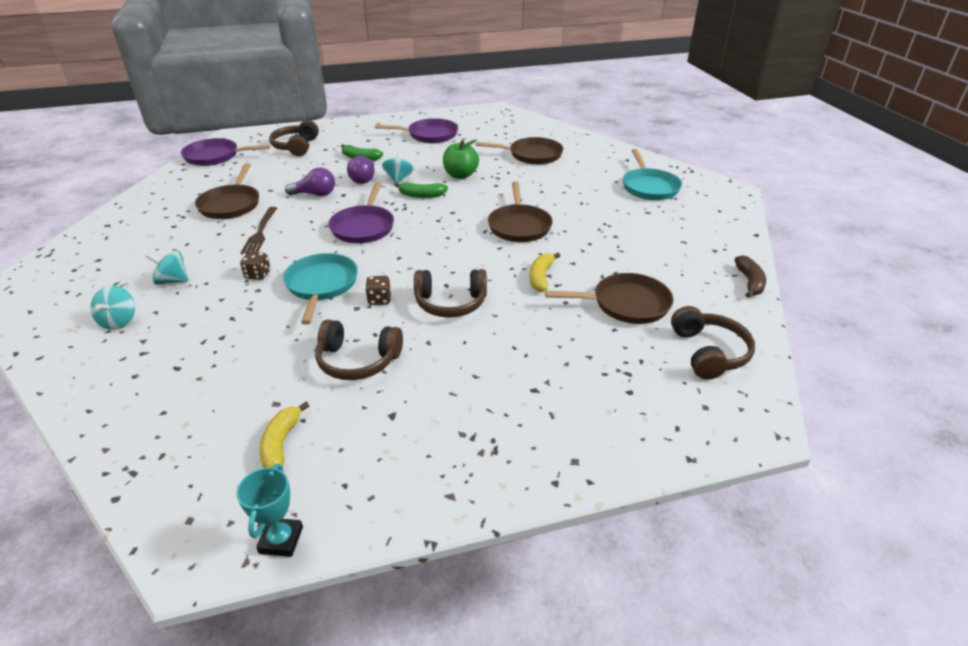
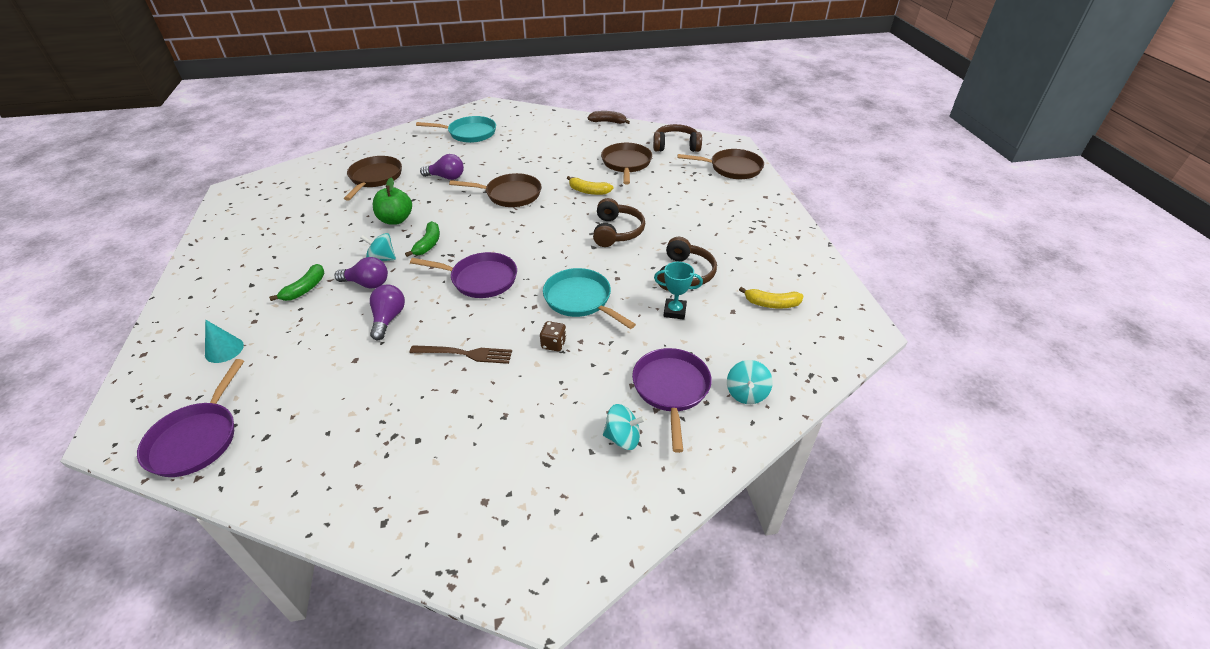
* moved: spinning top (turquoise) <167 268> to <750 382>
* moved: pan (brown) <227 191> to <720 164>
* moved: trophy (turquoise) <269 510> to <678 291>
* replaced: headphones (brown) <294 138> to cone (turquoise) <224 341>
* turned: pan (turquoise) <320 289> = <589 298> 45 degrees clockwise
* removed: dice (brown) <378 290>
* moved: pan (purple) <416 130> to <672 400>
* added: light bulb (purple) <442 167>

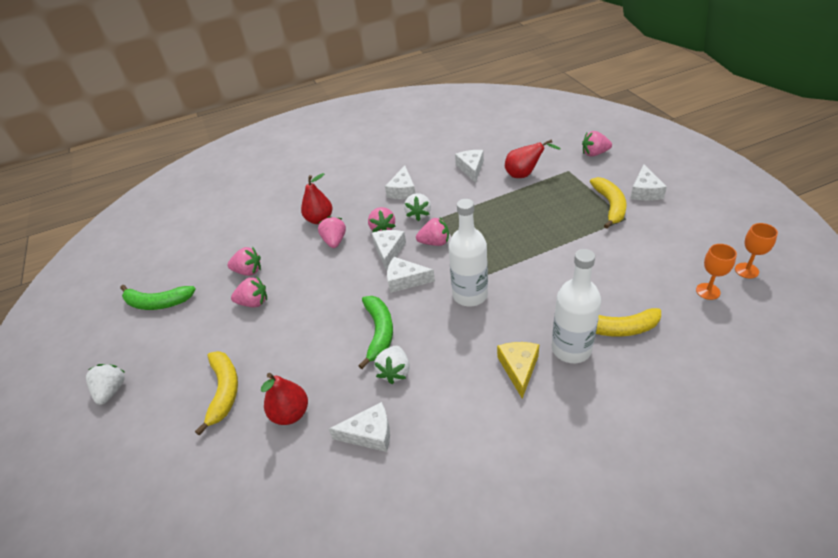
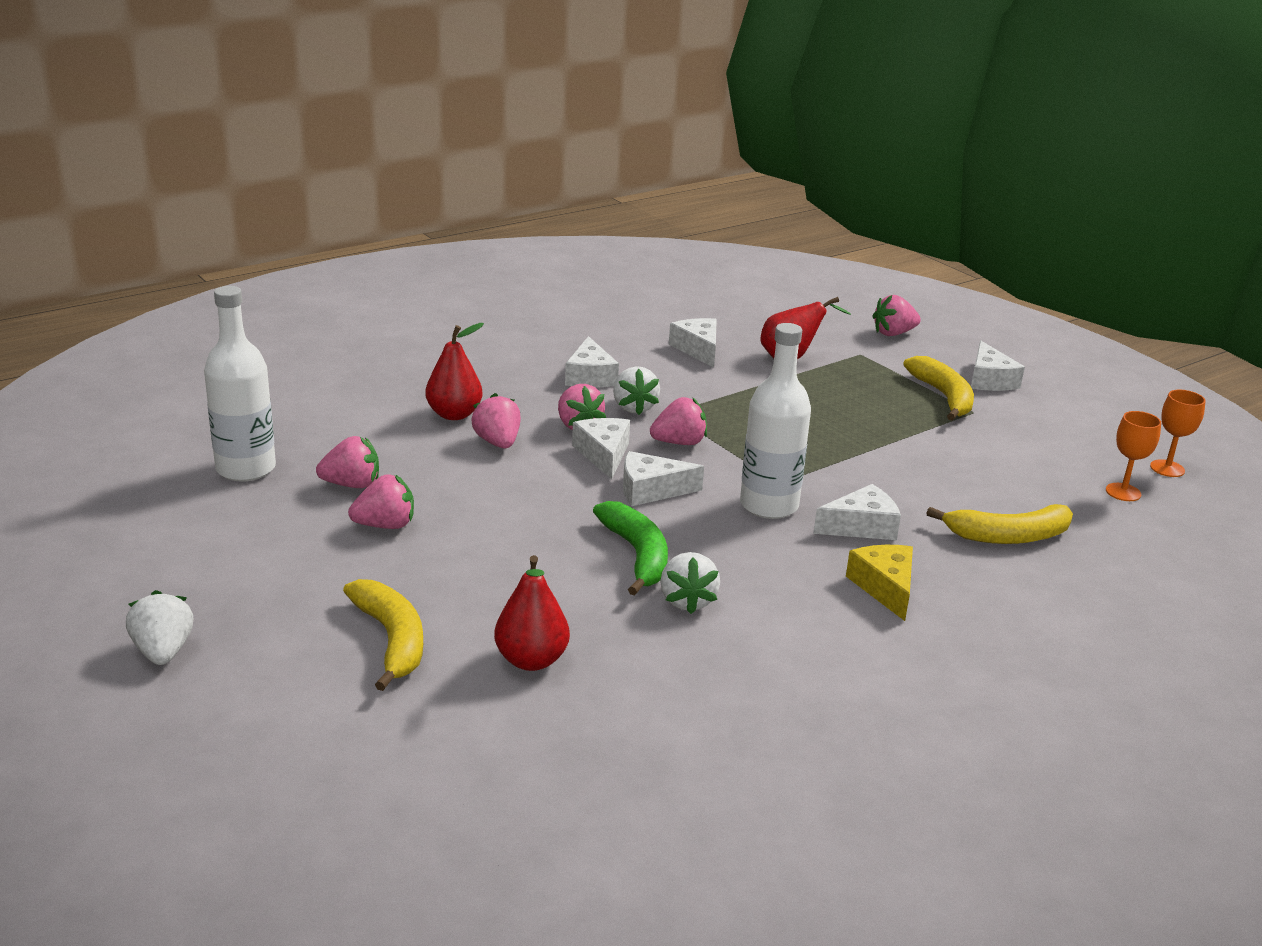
* removed: banana (green) <158 297>
* moved: cheese (white) <359 427> to <857 512>
* moved: bottle (white) <576 306> to <240 383>

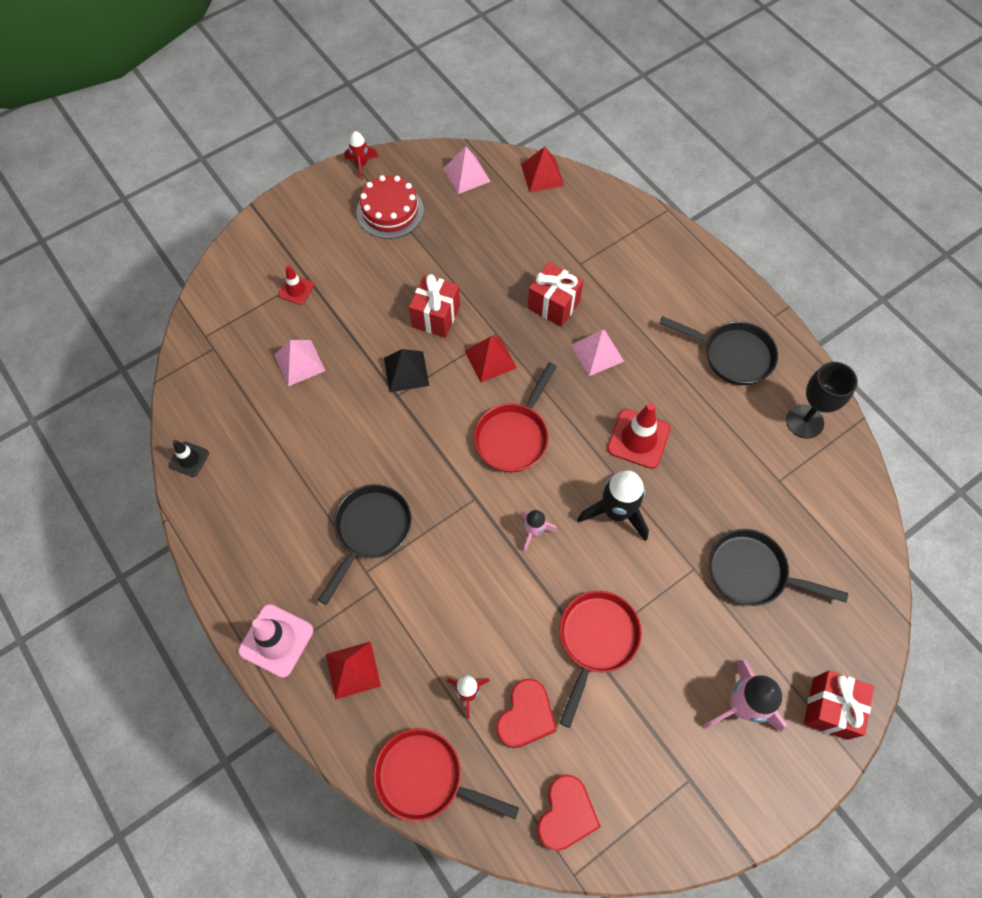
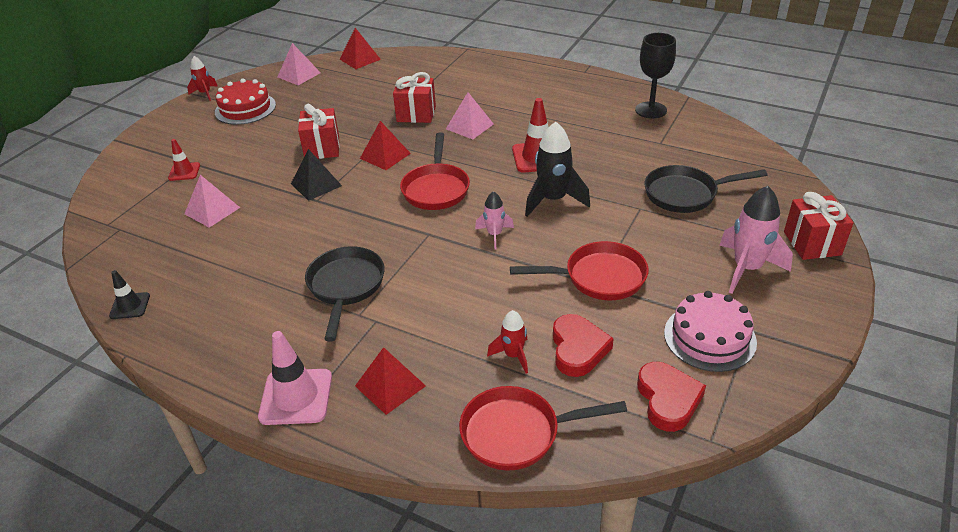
* turned: pan (red) <601 659> = <579 270> 90 degrees clockwise
* removed: pan (black) <718 350>
* added: cake (pink) <710 331>

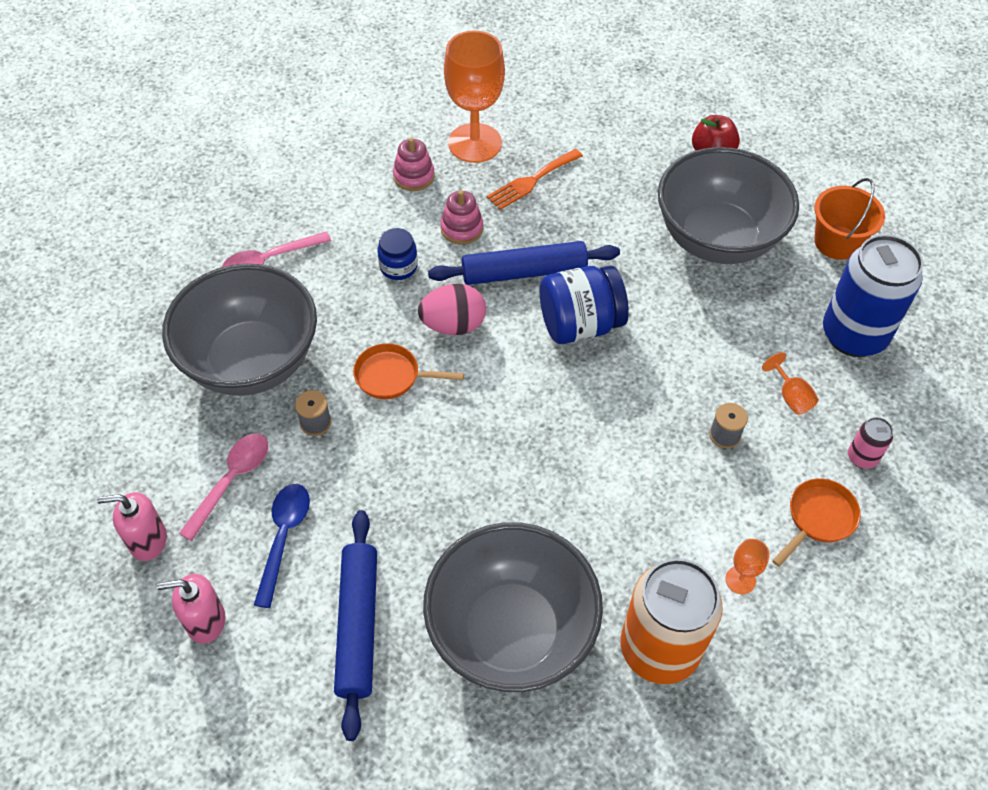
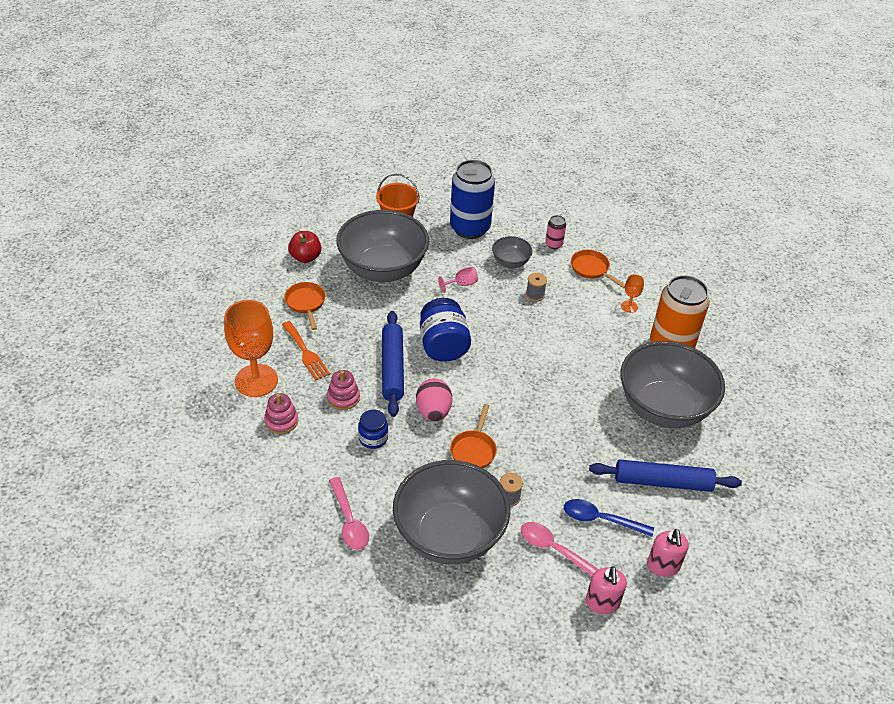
* replaced: goblet (orange) <790 383> to bowl (grey) <512 252>
* added: pan (orange) <305 306>
* added: goblet (pink) <458 280>

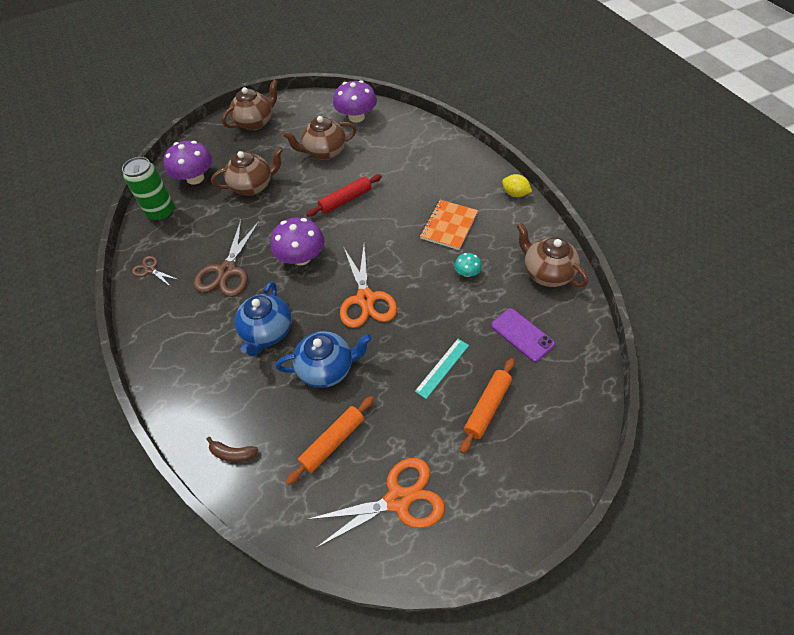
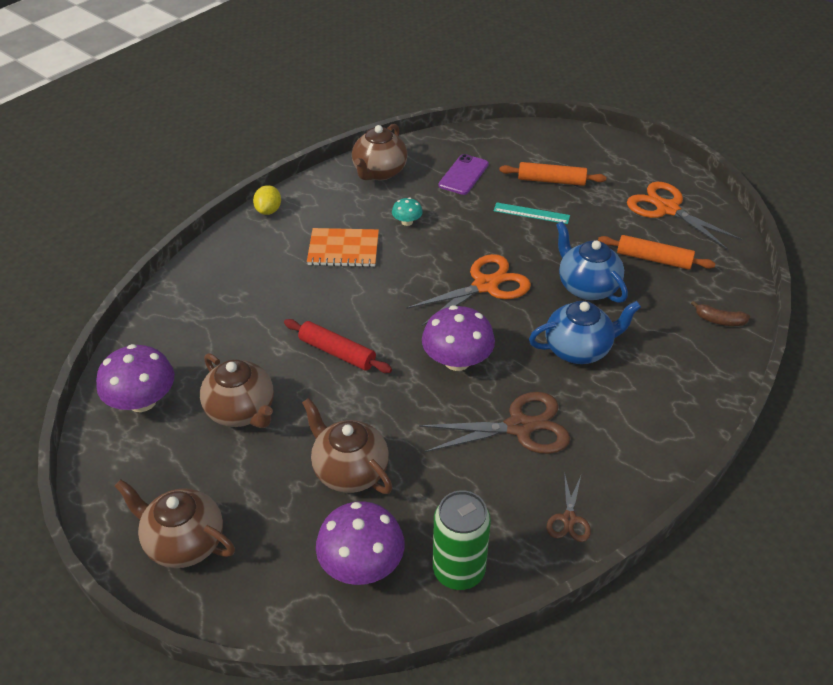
* turned: banana (brown) <232 449> = <720 313> 120 degrees clockwise

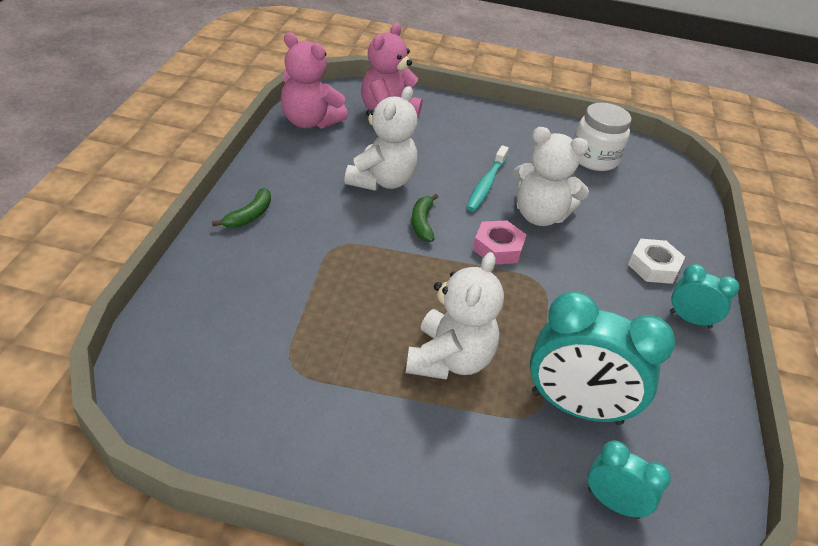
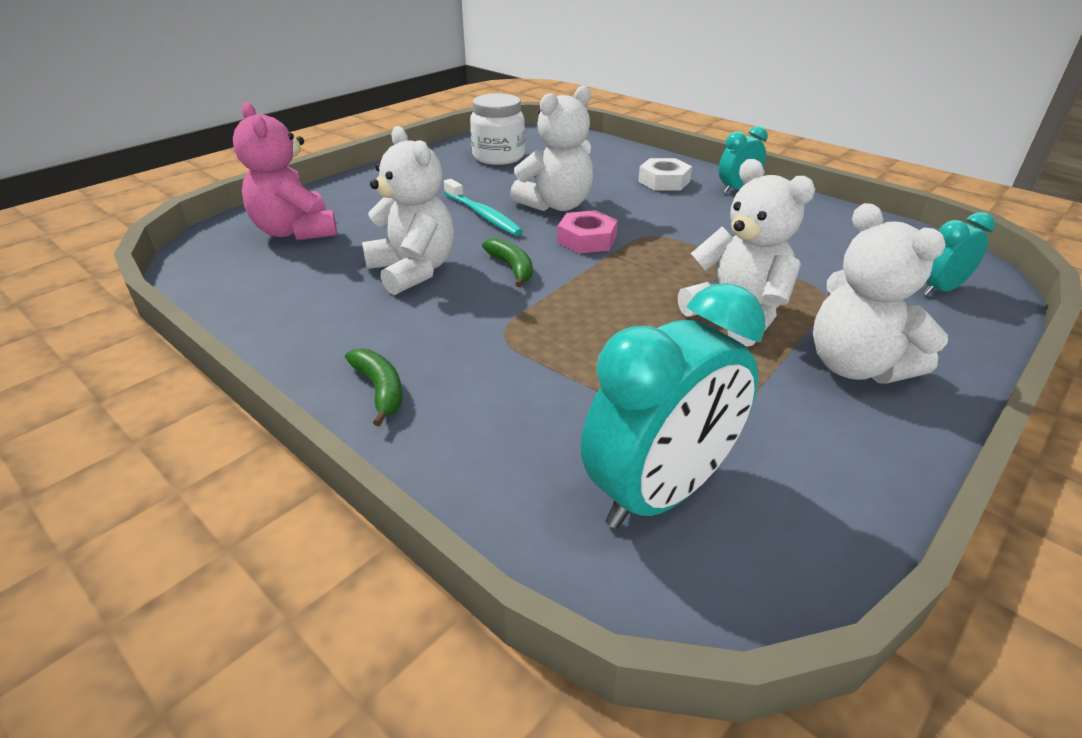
* removed: teddy bear (pink) <314 80>
* turned: banana (green) <424 218> = <507 262> 150 degrees counterclockwise
* moved: clock (turquoise) <602 358> to <673 406>
* added: teddy bear (white) <880 293>

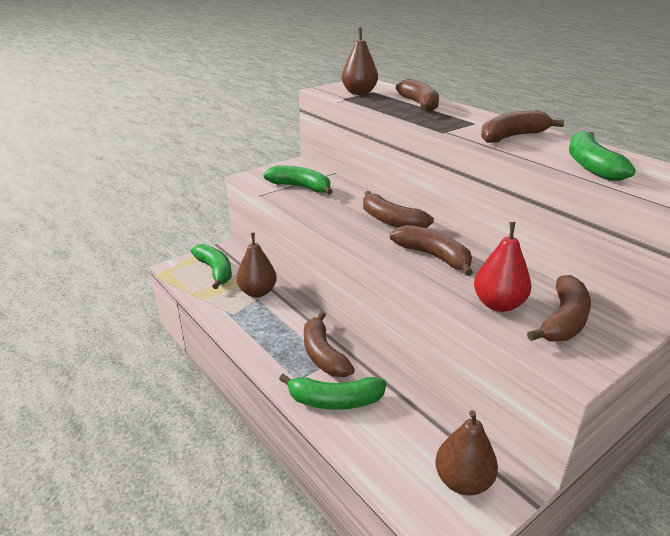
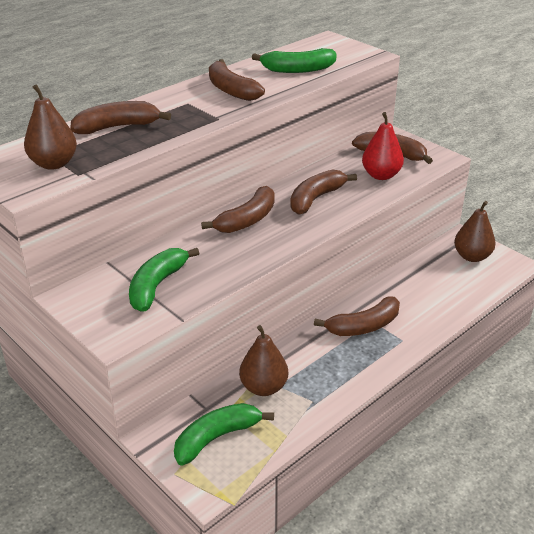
* removed: banana (green) <333 392>

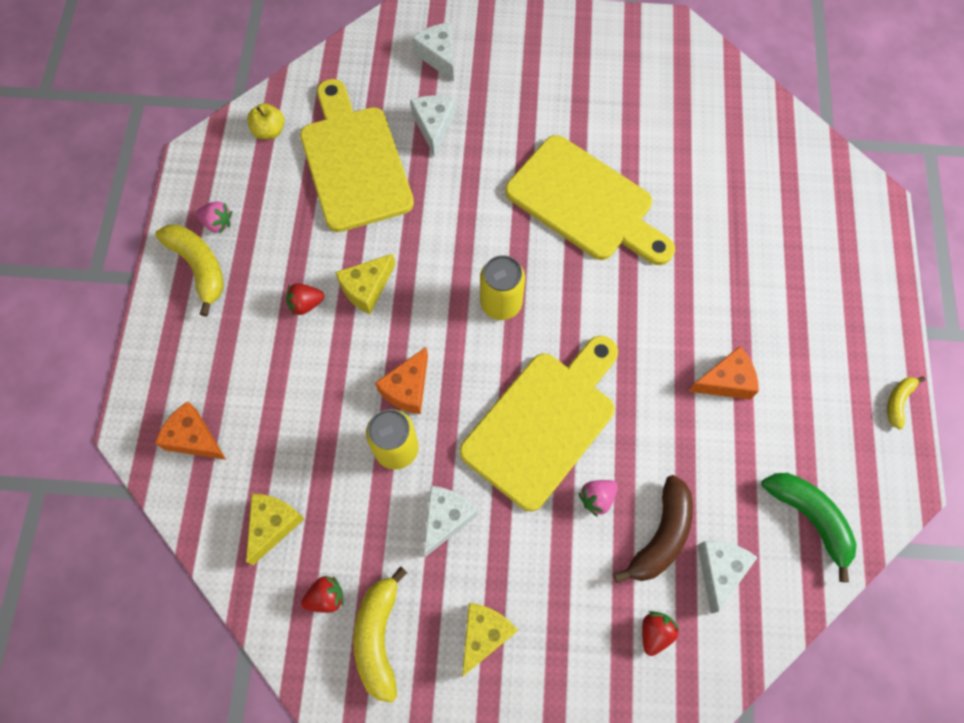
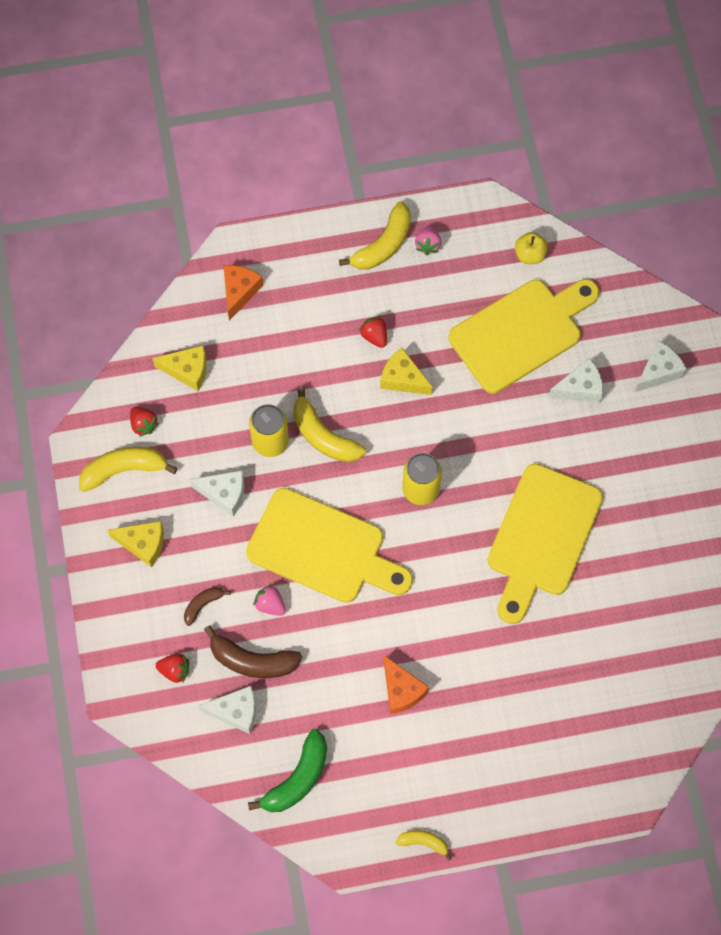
* replaced: cheese (orange) <401 380> to banana (yellow) <329 424>
* added: banana (brown) <207 606>

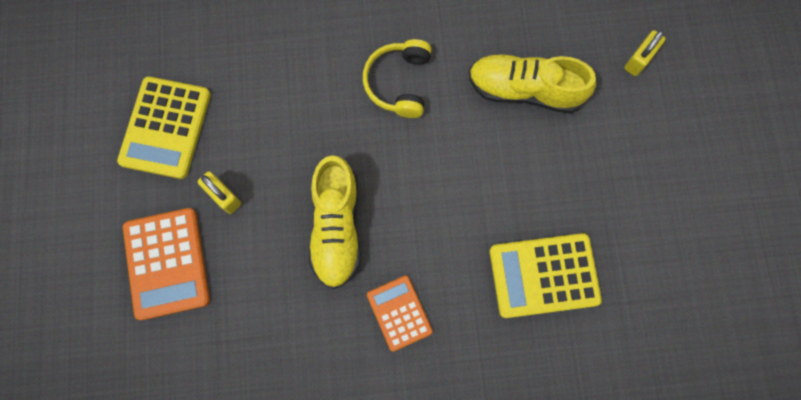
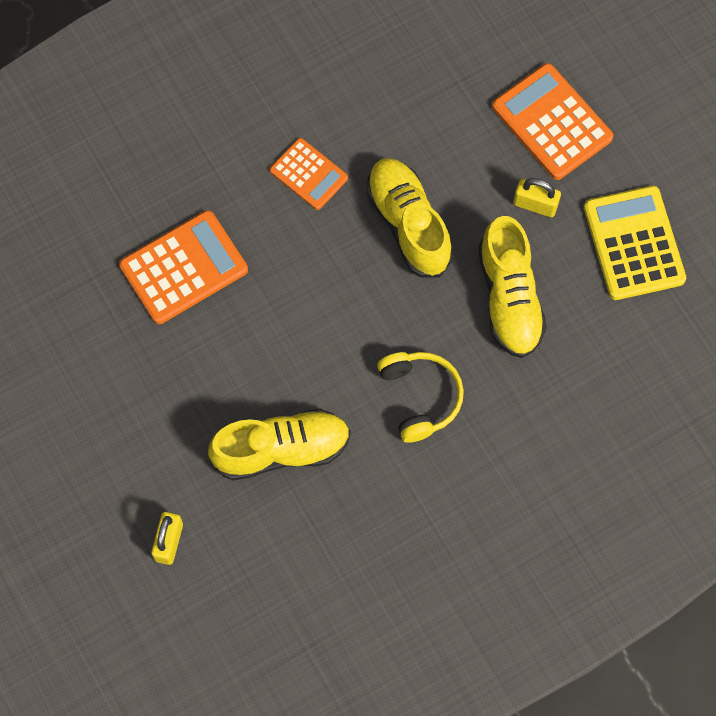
* recoloured: calculator (yellow) <546 275> to calculator (orange) <183 267>
* added: shoe (yellow) <512 287>

